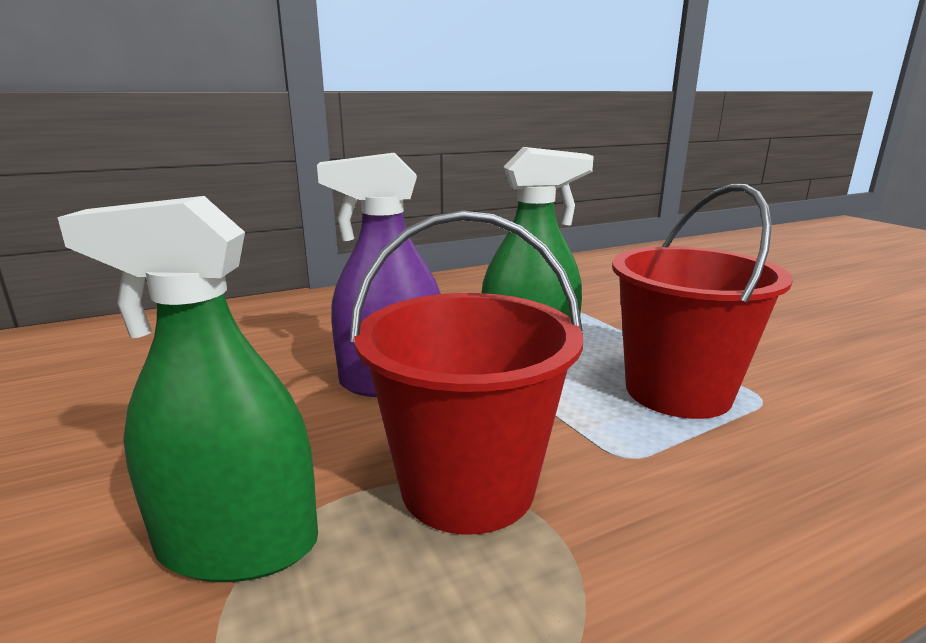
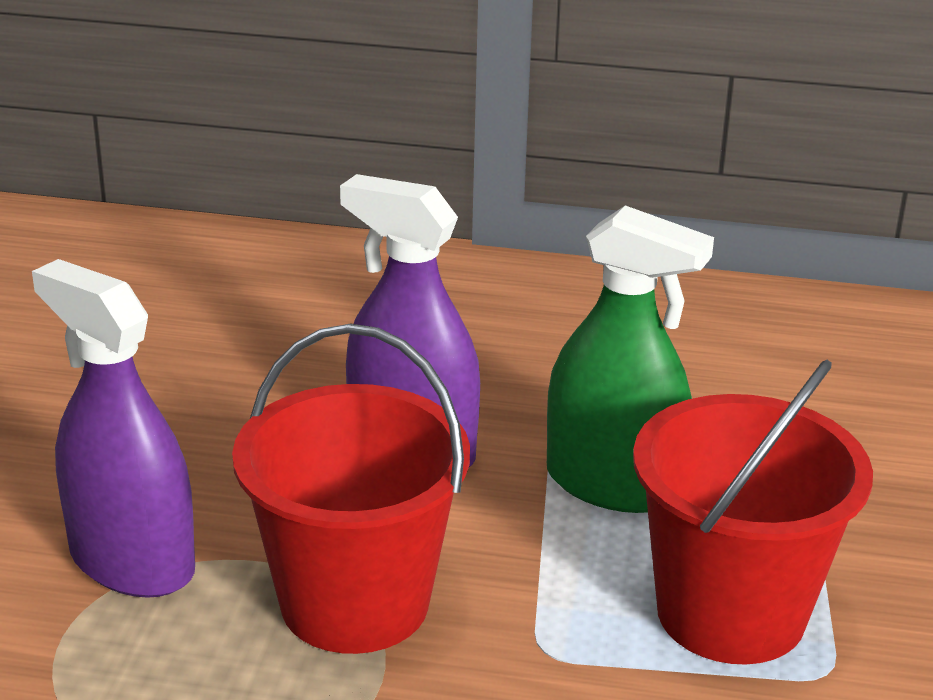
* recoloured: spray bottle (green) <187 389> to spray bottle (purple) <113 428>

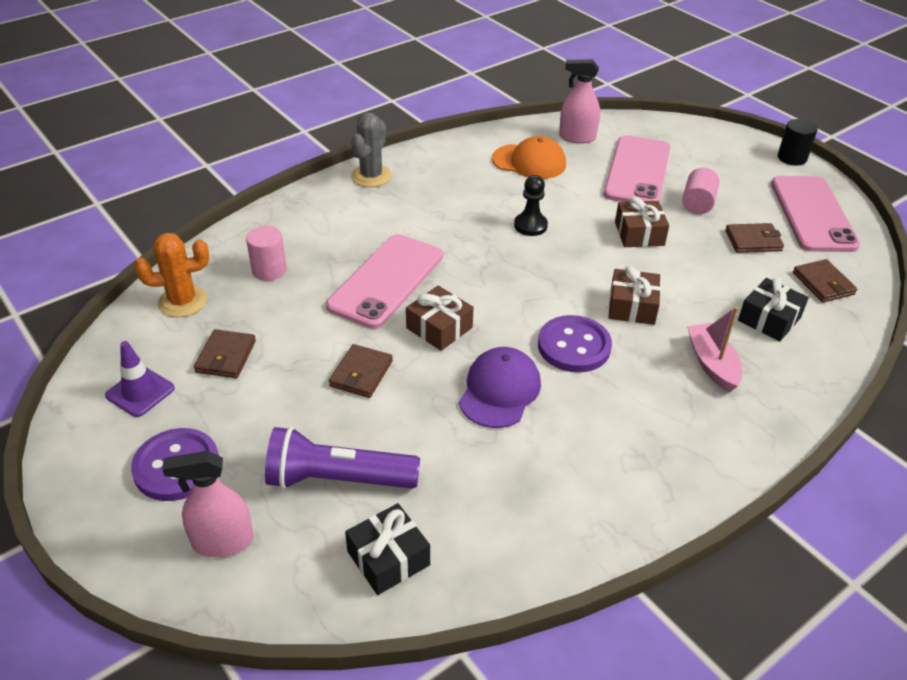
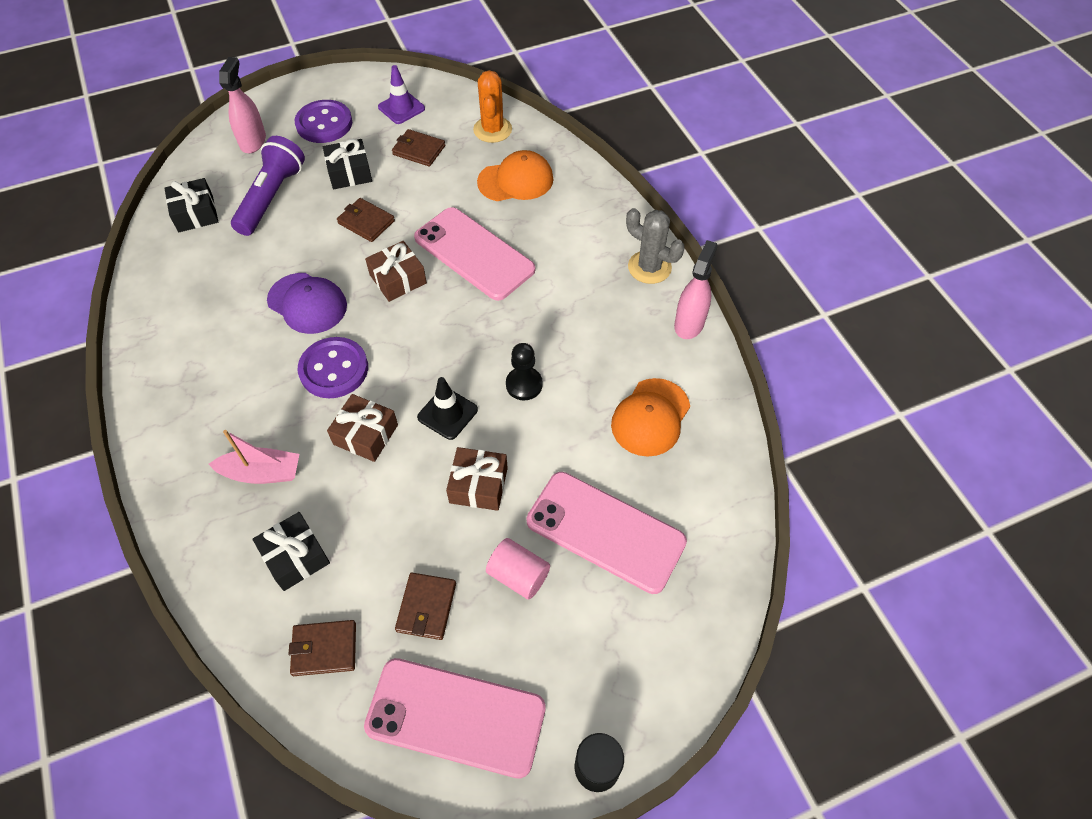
* replaced: cylinder (pink) <266 253> to cap (orange) <515 175>
* moved: spray bottle (pink) <579 101> to <696 289>
* added: gift (black) <347 164>
* added: traffic cone (black) <447 408>

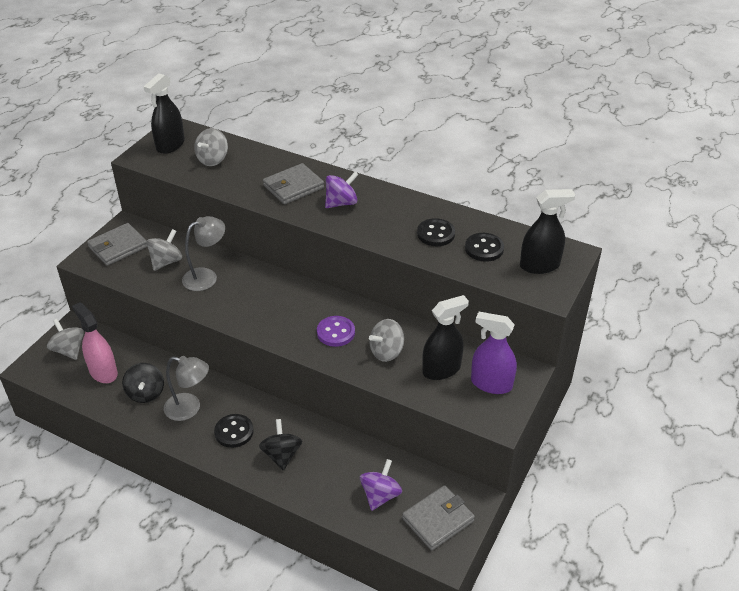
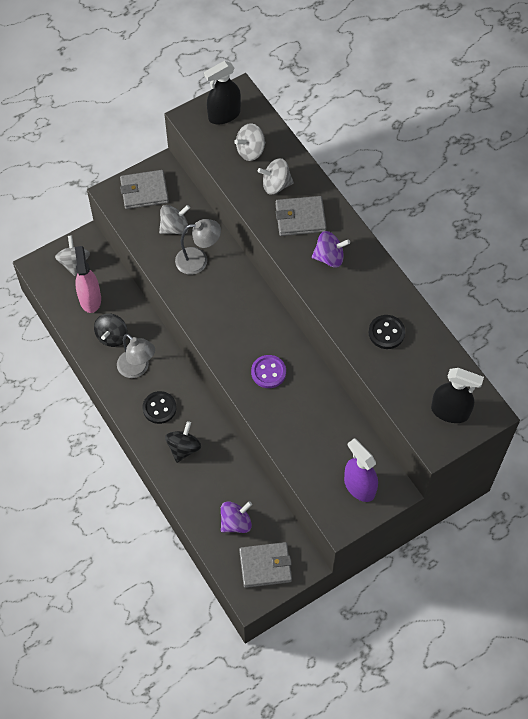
* moved: spinning top (grey) <386 340> to <276 176>
* removed: spray bottle (black) <445 337>
* removed: button (black) <484 247>

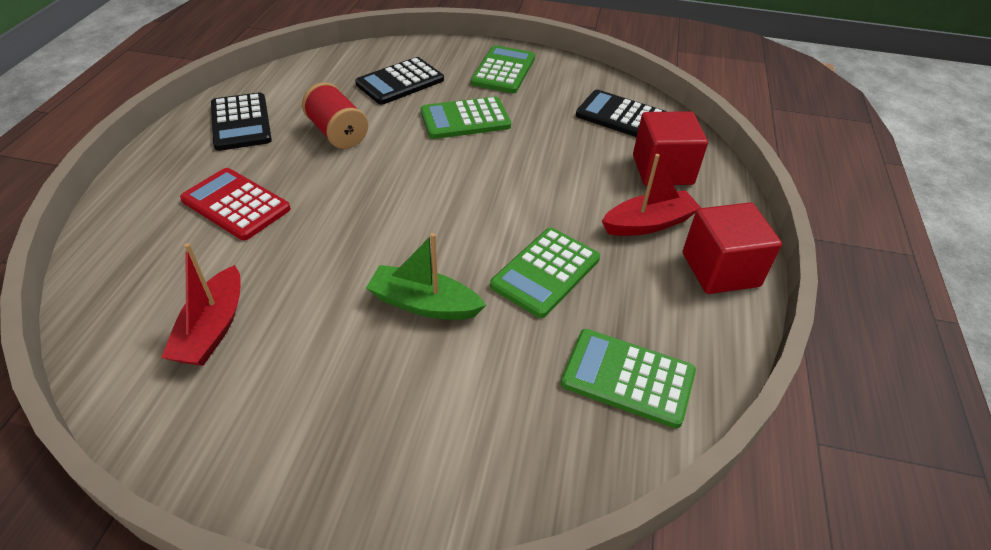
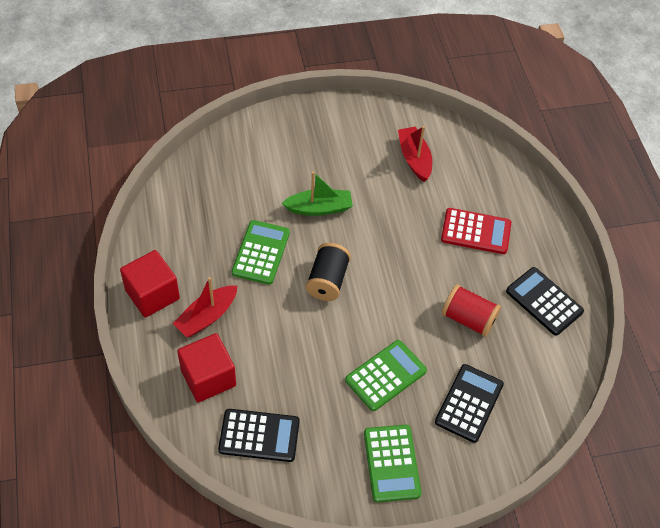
* removed: calculator (green) <628 378>
* added: spool (black) <328 272>

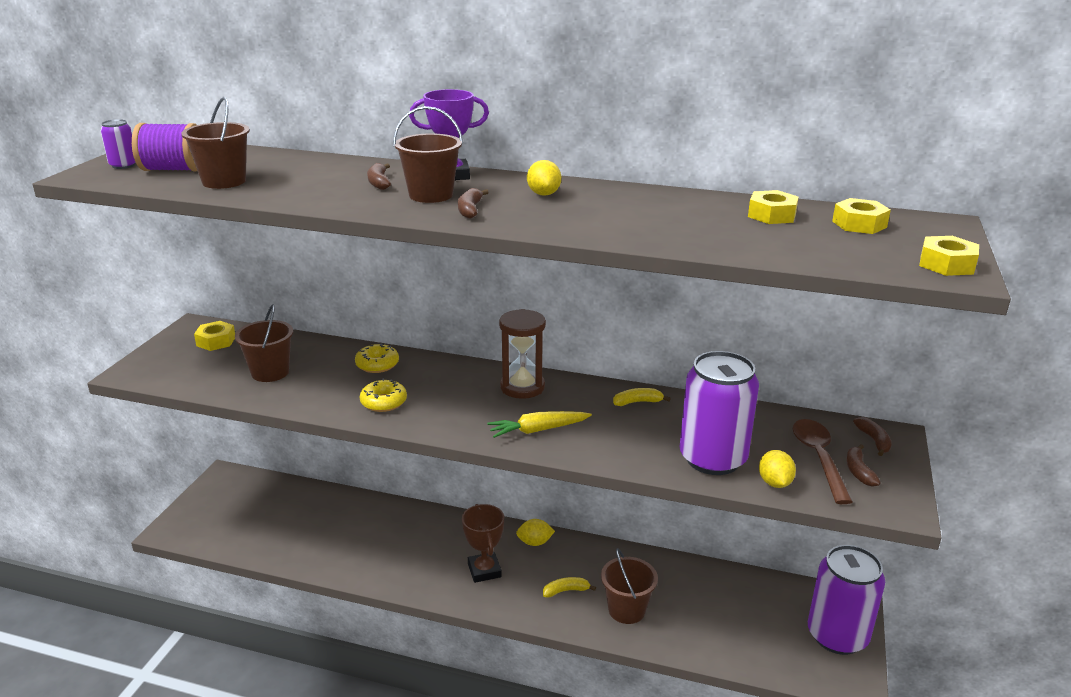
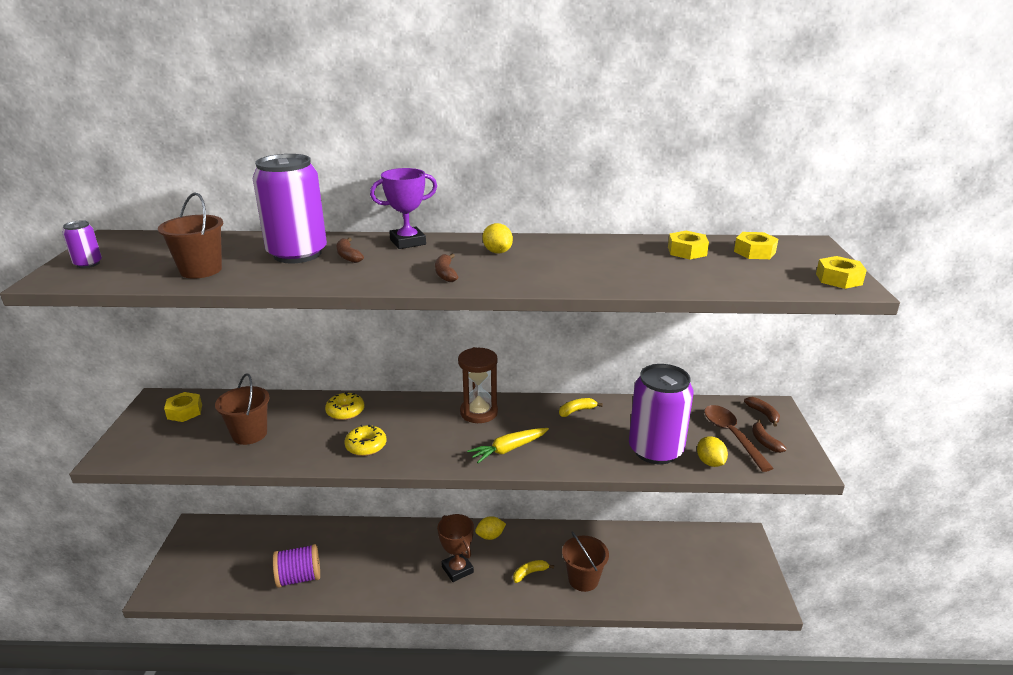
* moved: spool (purple) <164 147> to <296 566>
* removed: bucket (brown) <428 154>
* moved: can (purple) <846 600> to <290 208>

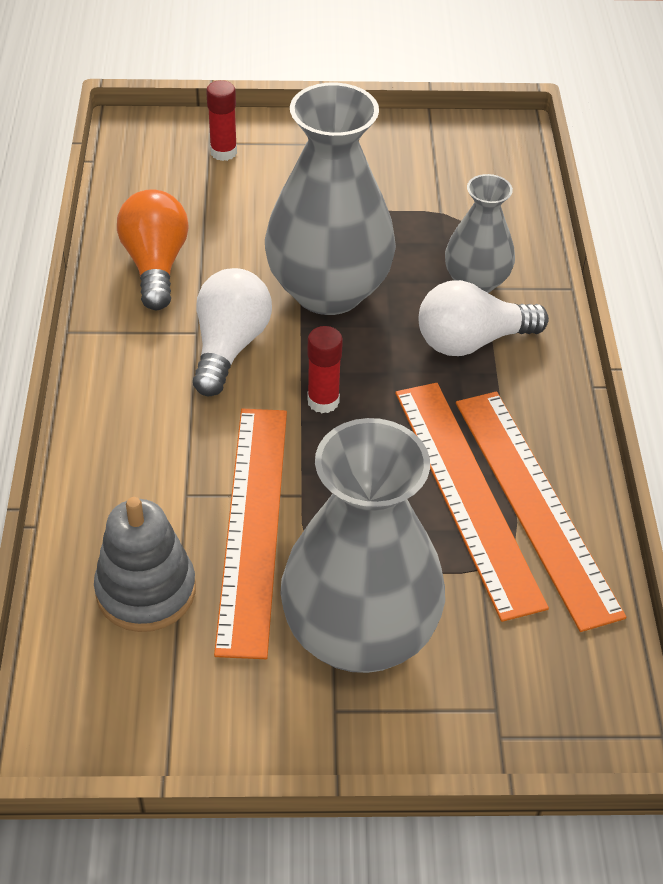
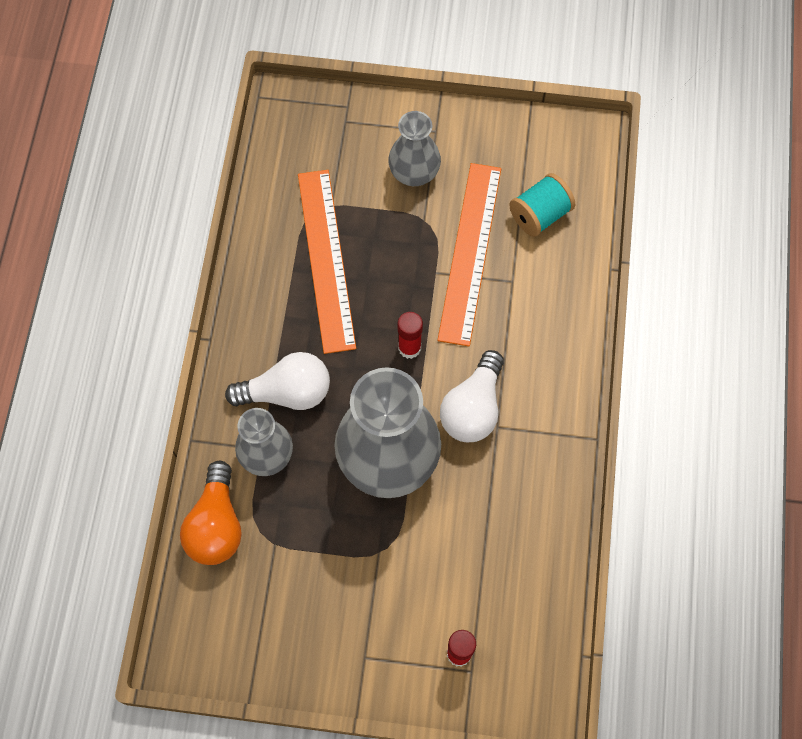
* replaced: stacking toy (grey) <145 564> to spool (turquoise) <542 205>
* moved: light bulb (orange) <153 249> to <210 513>
* resized: vase (grey) <362 545> = <414 148> x0.55
* removed: ruler (orange) <541 511>

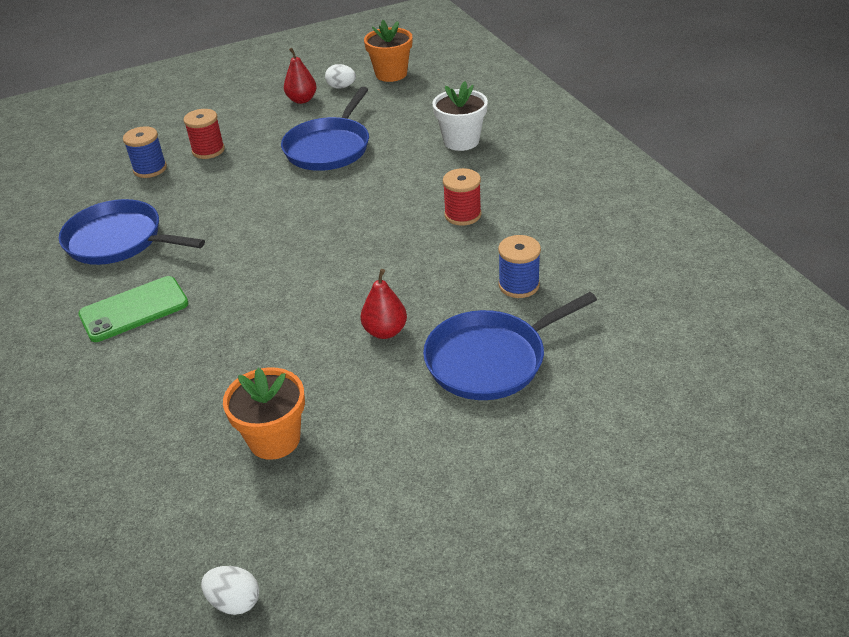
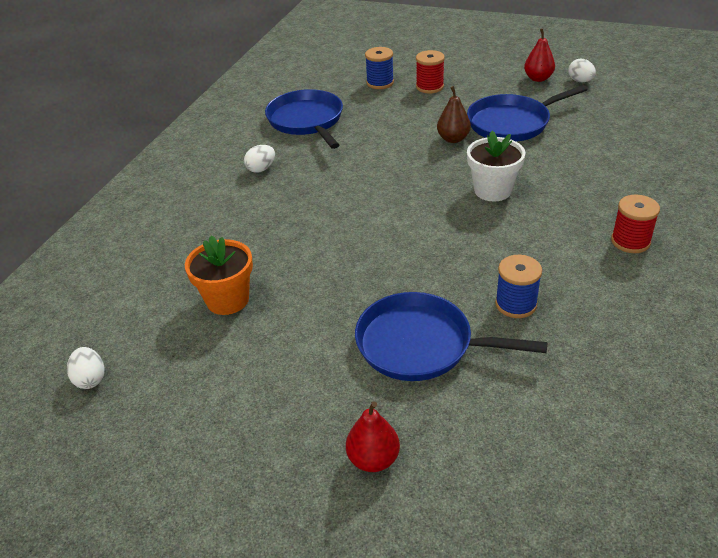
* replaced: phone (green) <133 309> to egg (white) <259 159>
* moved: pear (red) <383 304> to <373 436>
* removed: flower pot (orange) <388 51>
* moved: flower pot (white) <460 116> to <496 166>
* moved: spool (red) <462 197> to <635 224>
* added: pear (brown) <454 114>

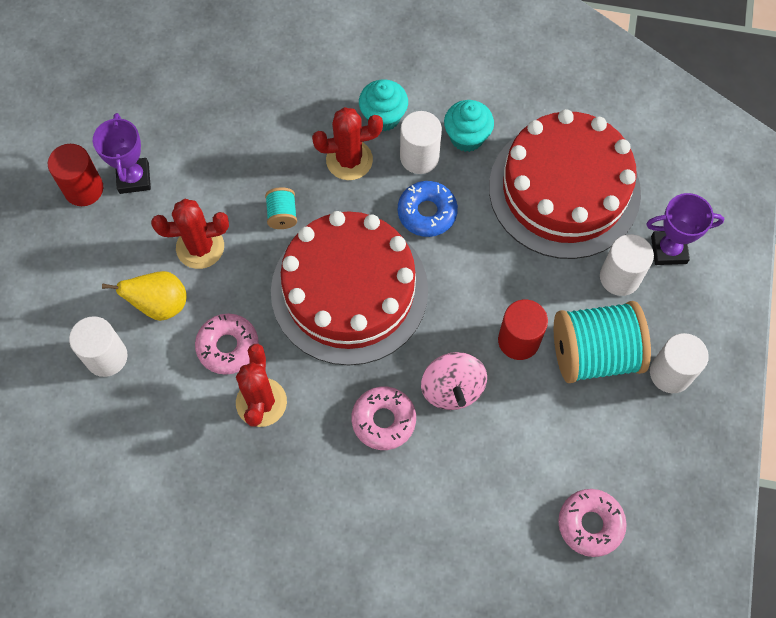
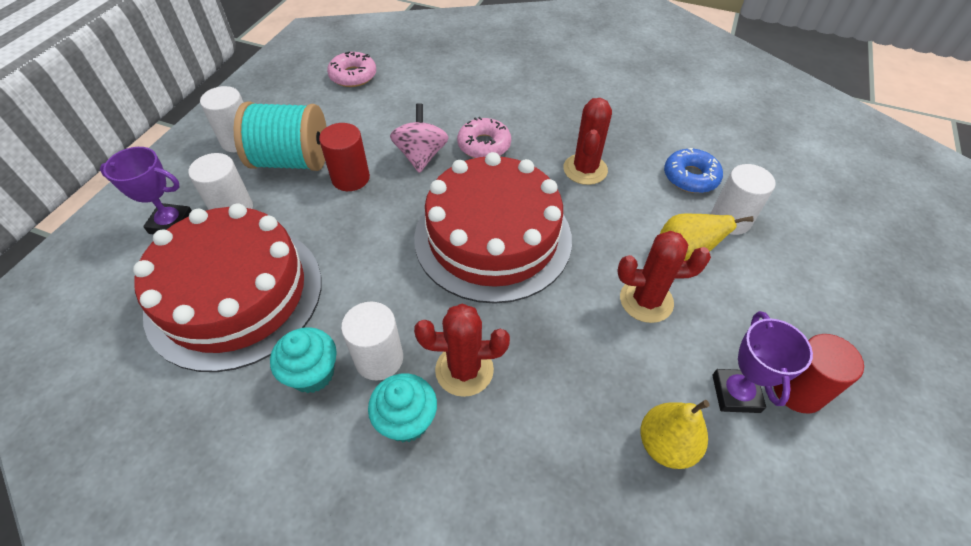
* removed: donut (pink) <227 344>
* removed: spool (turquoise) <281 208>
* moved: donut (blue) <428 209> to <693 170>
* added: pear (yellow) <675 434>

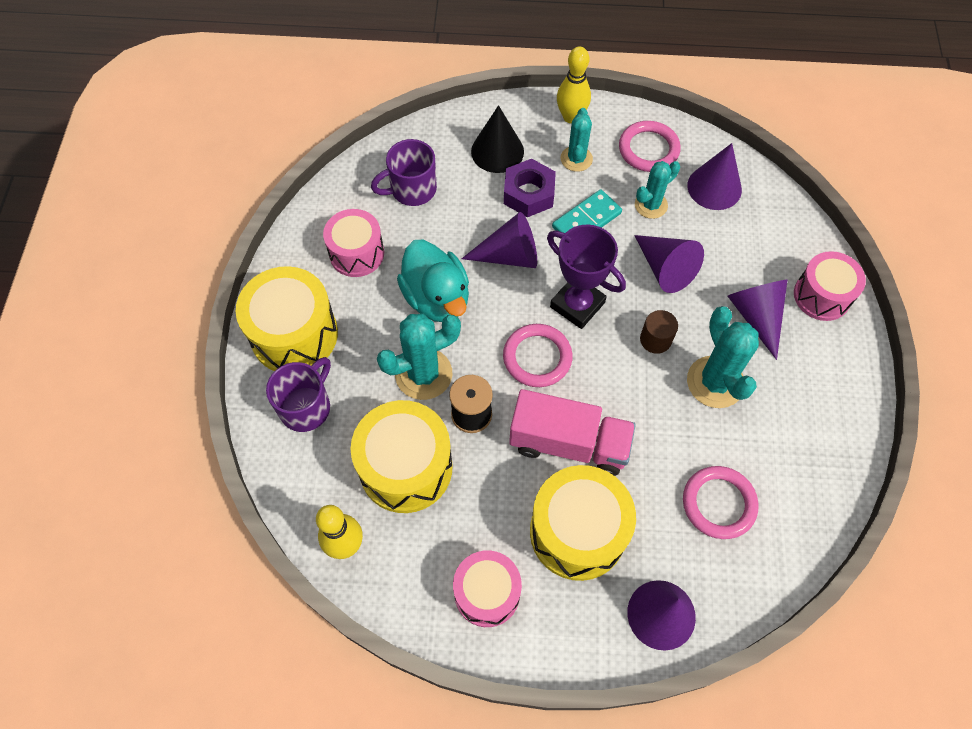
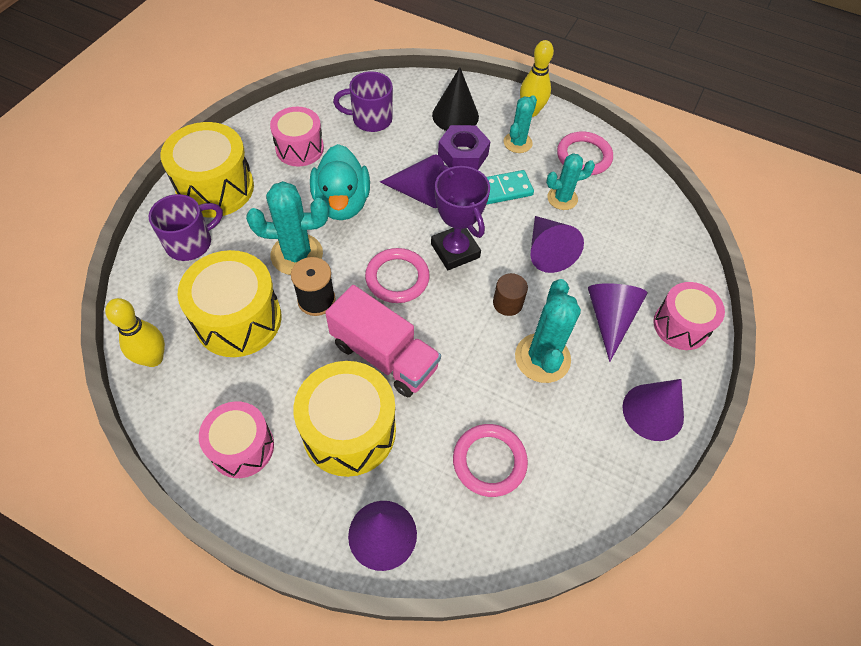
* moved: cone (purple) <714 176> to <653 410>

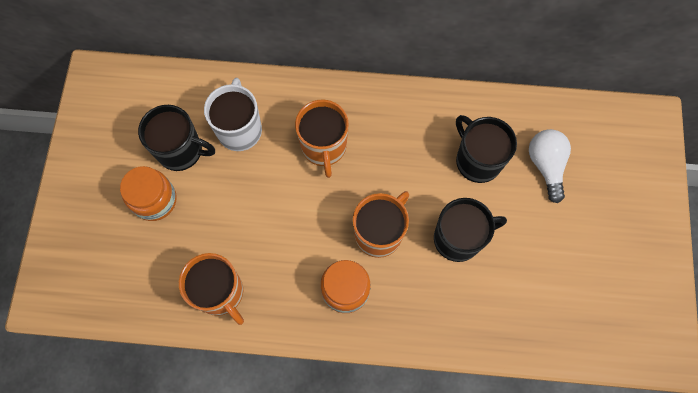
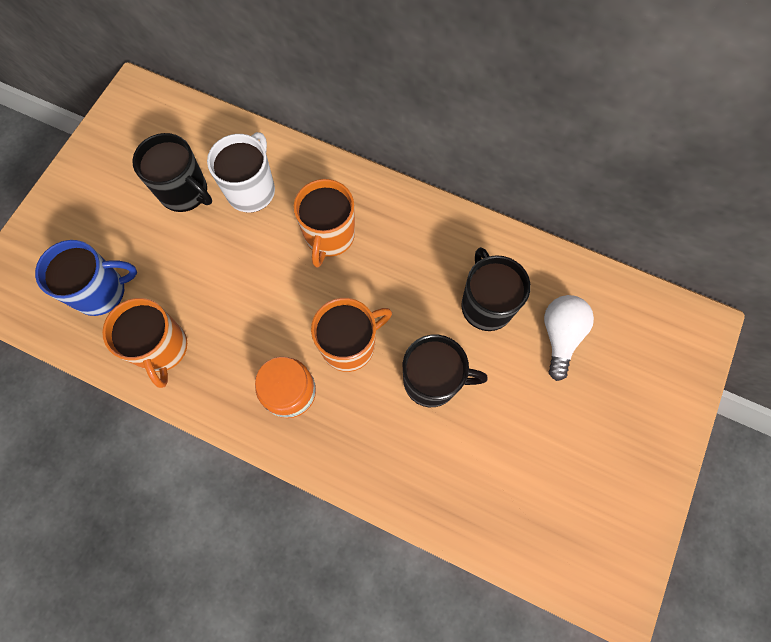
* removed: jar (orange) <148 193>
* added: mug (blue) <86 278>

